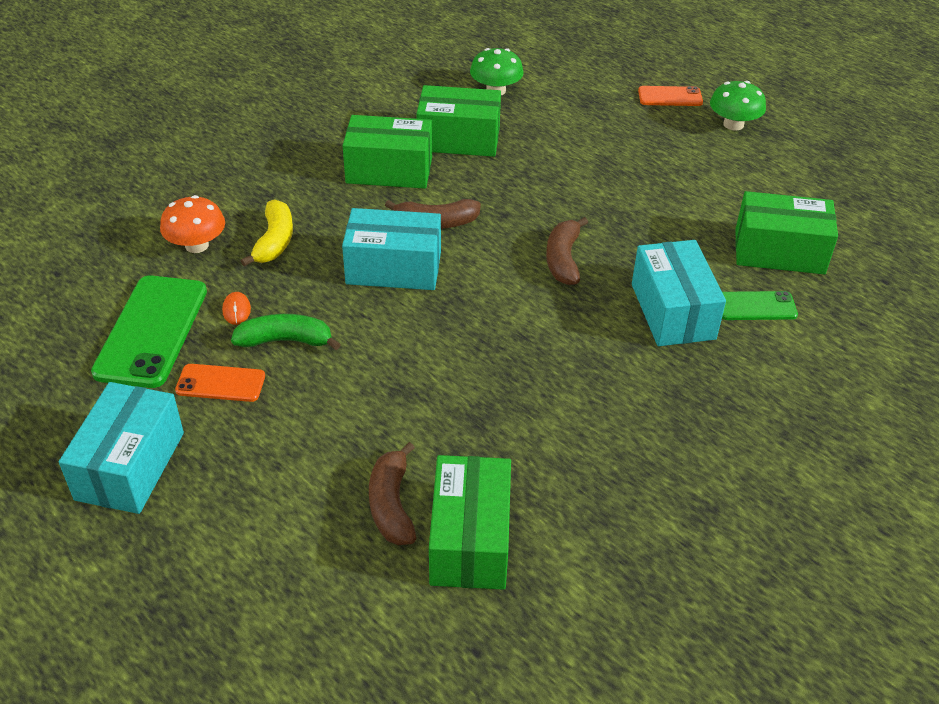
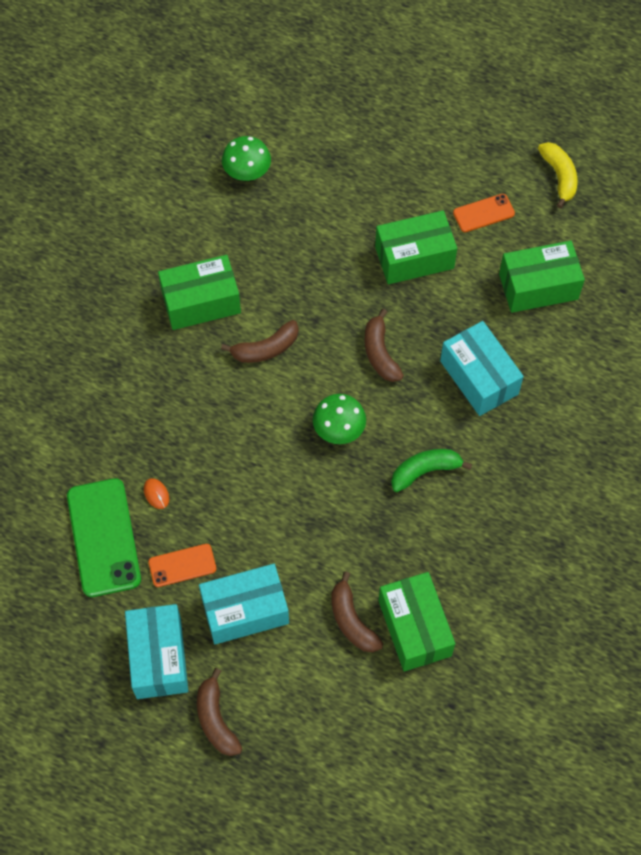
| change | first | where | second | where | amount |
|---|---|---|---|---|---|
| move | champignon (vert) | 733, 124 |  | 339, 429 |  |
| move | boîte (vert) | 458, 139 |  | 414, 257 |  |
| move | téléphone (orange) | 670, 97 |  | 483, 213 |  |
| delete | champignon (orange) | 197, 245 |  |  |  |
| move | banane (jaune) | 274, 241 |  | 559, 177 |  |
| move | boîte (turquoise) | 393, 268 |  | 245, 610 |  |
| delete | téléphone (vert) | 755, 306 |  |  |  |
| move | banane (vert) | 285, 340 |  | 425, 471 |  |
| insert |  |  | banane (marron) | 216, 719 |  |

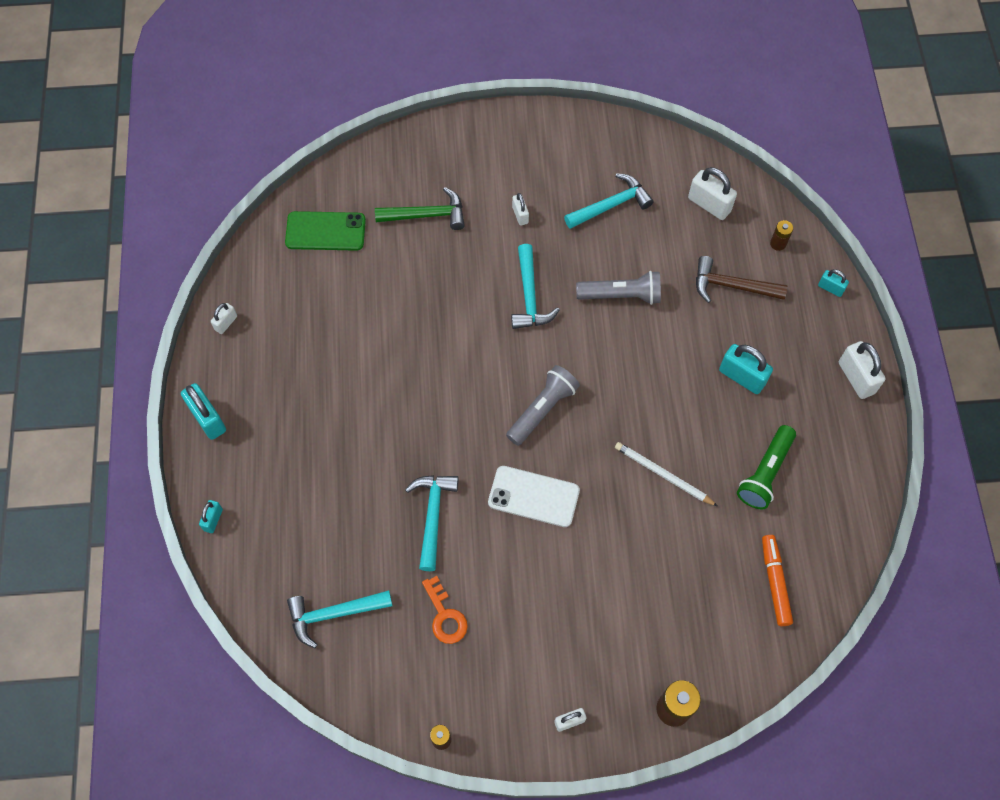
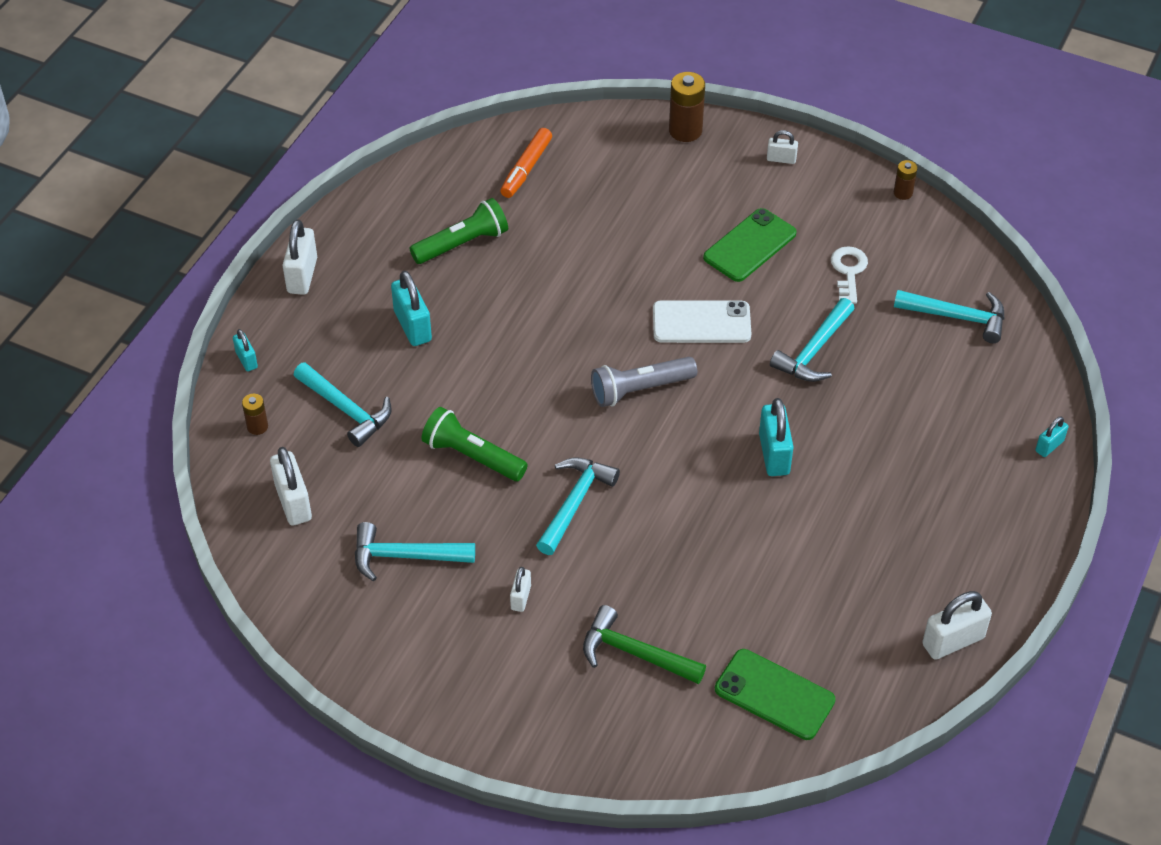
| change | first | where | second | where | amount |
|---|---|---|---|---|---|
| recolor | marteau (marron) | 732, 286 | marteau (turquoise) | 346, 410 |  |
| recolor | lampe de poche (gris) | 621, 295 | lampe de poche (vert) | 472, 456 |  |
| resize | cadenas (blanc) | 226, 323 |  | 953, 641 | x1.77 |
| move | cadenas (turquoise) | 207, 419 |  | 774, 454 |  |
| delete | crayon (blanc) | 663, 475 |  |  |  |
| rotate | téléphone (blanc) | 533, 496 |  | 701, 322 | 45 degrees counterclockwise |
| recolor | clé (orange) | 445, 616 | clé (blanc) | 848, 271 |  |
| insert |  |  | téléphone (vert) | 750, 245 |  |

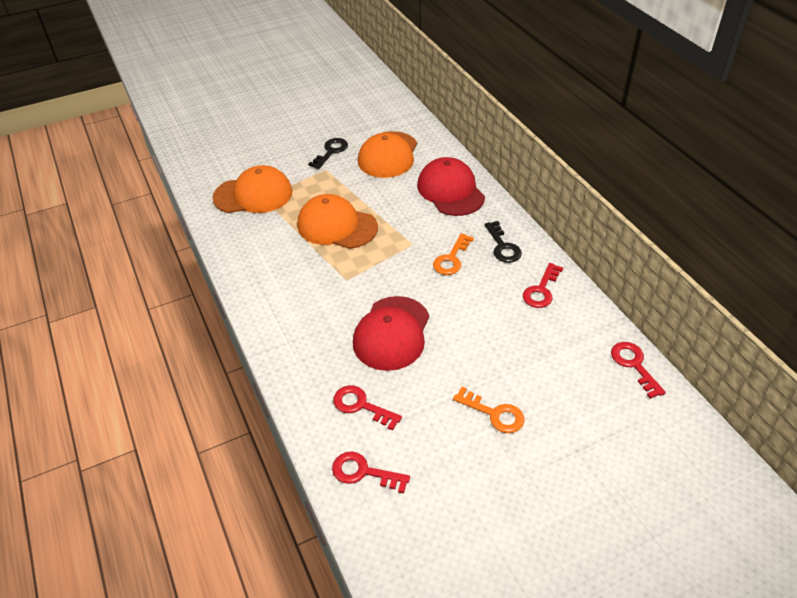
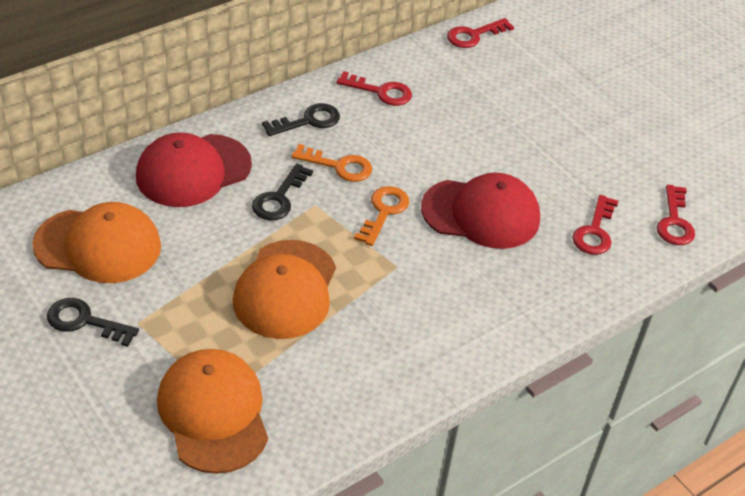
| change | first | where | second | where | amount |
|---|---|---|---|---|---|
| move | clé (orange) | 494, 414 |  | 384, 212 |  |
| insert |  |  | clé (noir) | 279, 198 |  |

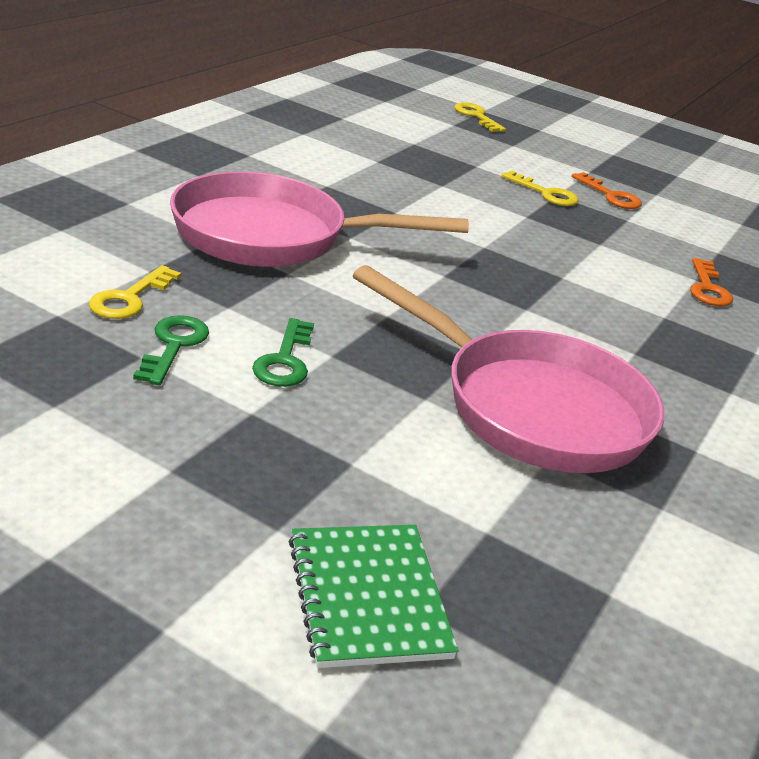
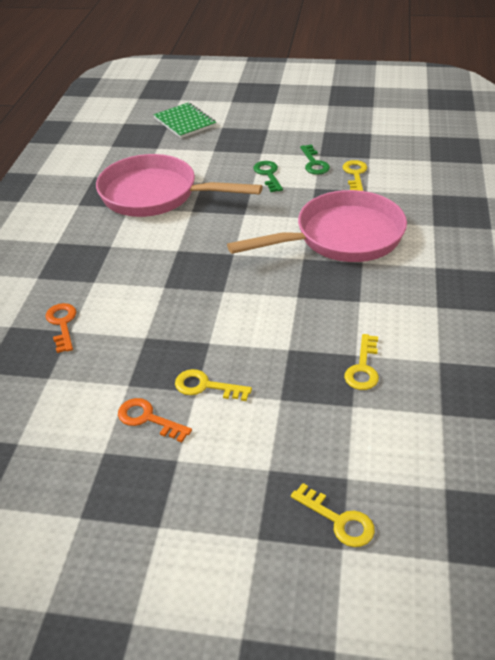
| change | first | where | second | where | amount |
|---|---|---|---|---|---|
| insert |  |  | clé (jaune) | 363, 368 |  |

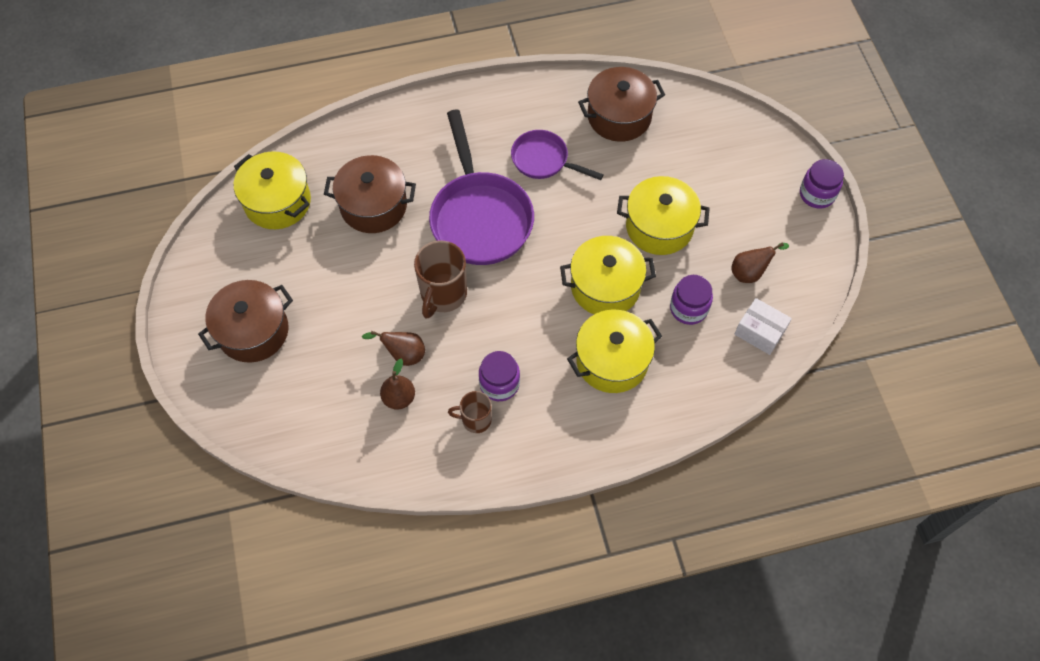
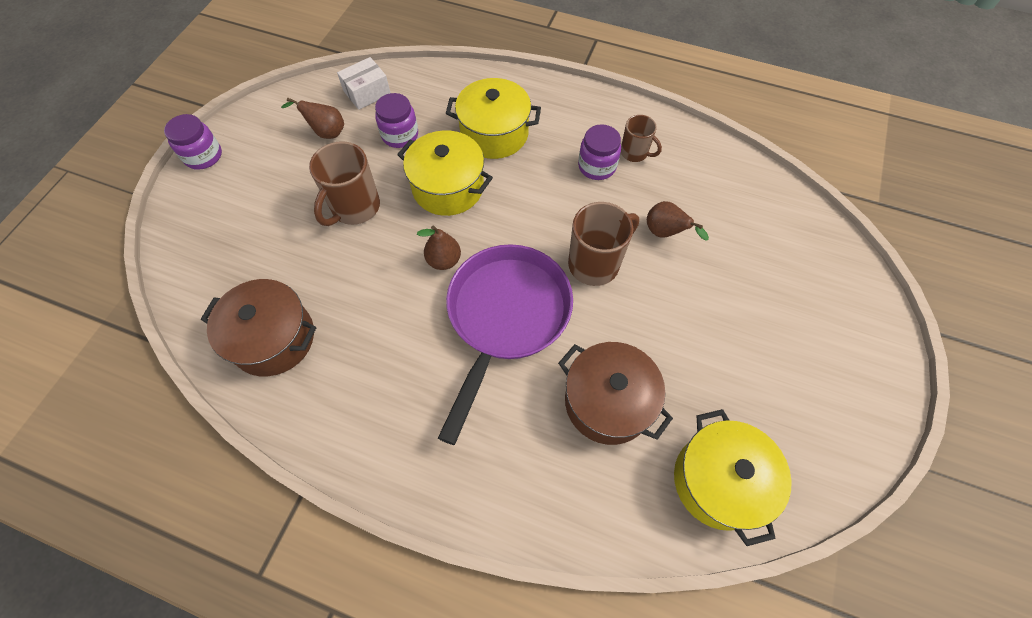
| change | first | where | second | where | amount |
|---|---|---|---|---|---|
| delete | poêle (violet) | 544, 160 |  |  |  |
| replace | marmite (jaune) | 659, 227 | tasse (marron) | 354, 207 |  |
| delete | marmite (marron) | 253, 331 |  |  |  |
| rotate | boîte (blanc) | 760, 332 |  | 367, 92 | 75 degrees clockwise |
| move | poire (marron) | 399, 398 |  | 444, 260 |  |

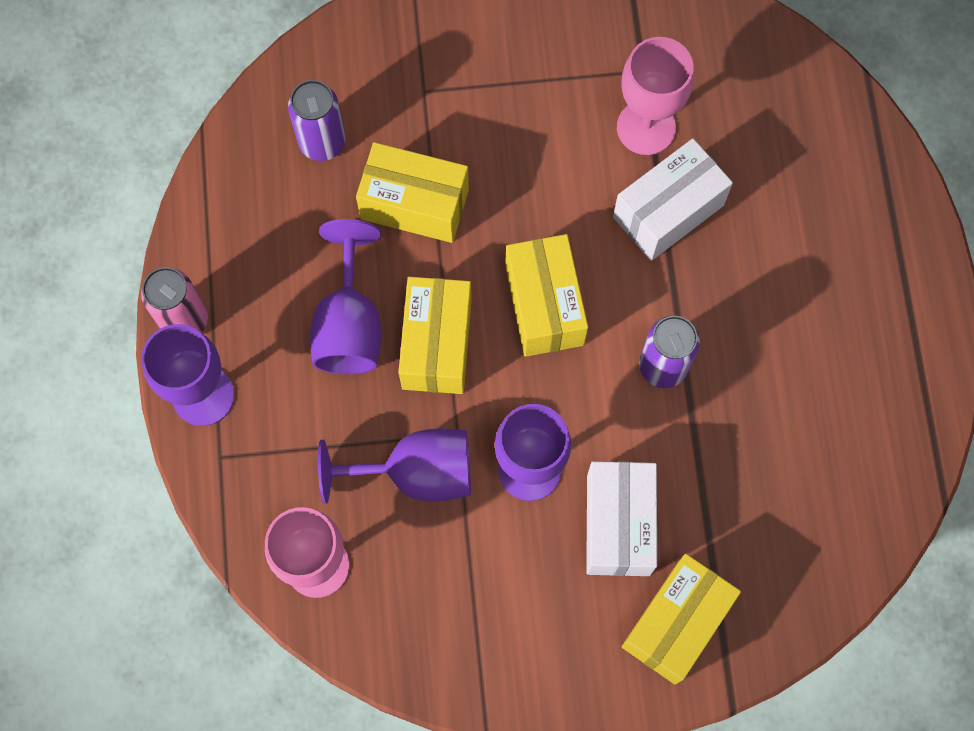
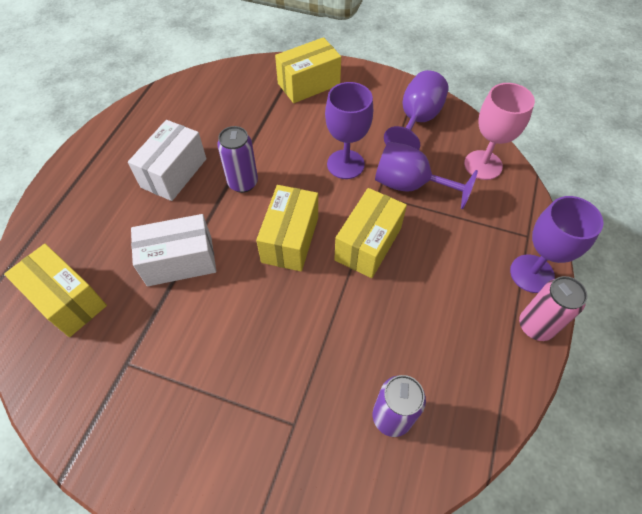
| change | first | where | second | where | amount |
|---|---|---|---|---|---|
| delete | verre à pied (rose) | 646, 127 |  |  |  |
| move | boîte (jaune) | 414, 204 |  | 67, 300 |  |
| move | verre à pied (violet) | 349, 324 |  | 417, 120 |  |
| move | boîte (blanc) | 618, 524 |  | 174, 173 |  |

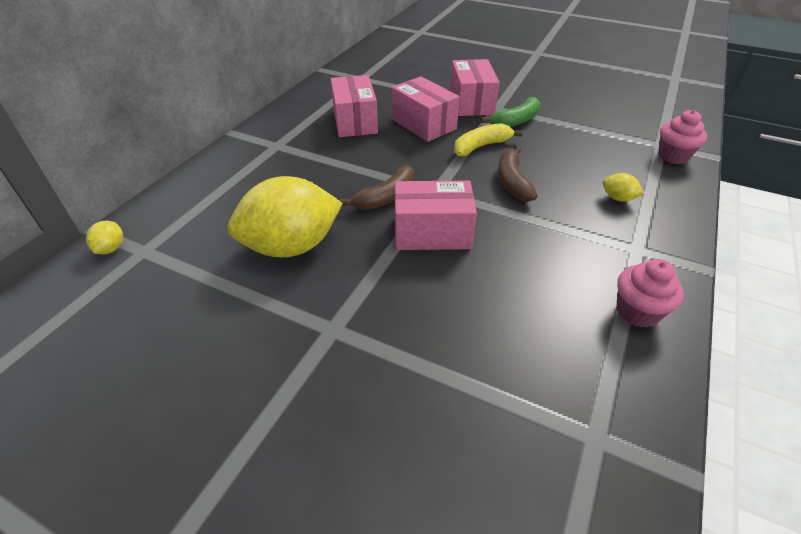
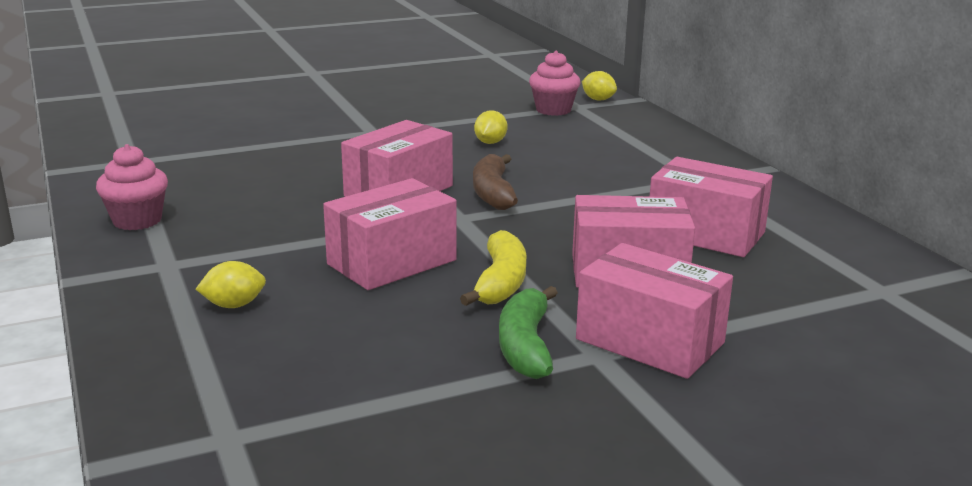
| change | first | where | second | where | amount |
|---|---|---|---|---|---|
| move | muffin (rose) | 673, 156 |  | 553, 110 |  |
| replace | banane (marron) | 512, 182 | boîte (rose) | 392, 262 |  |
| resize | citron (jaune) | 291, 246 |  | 490, 142 | x0.40 |

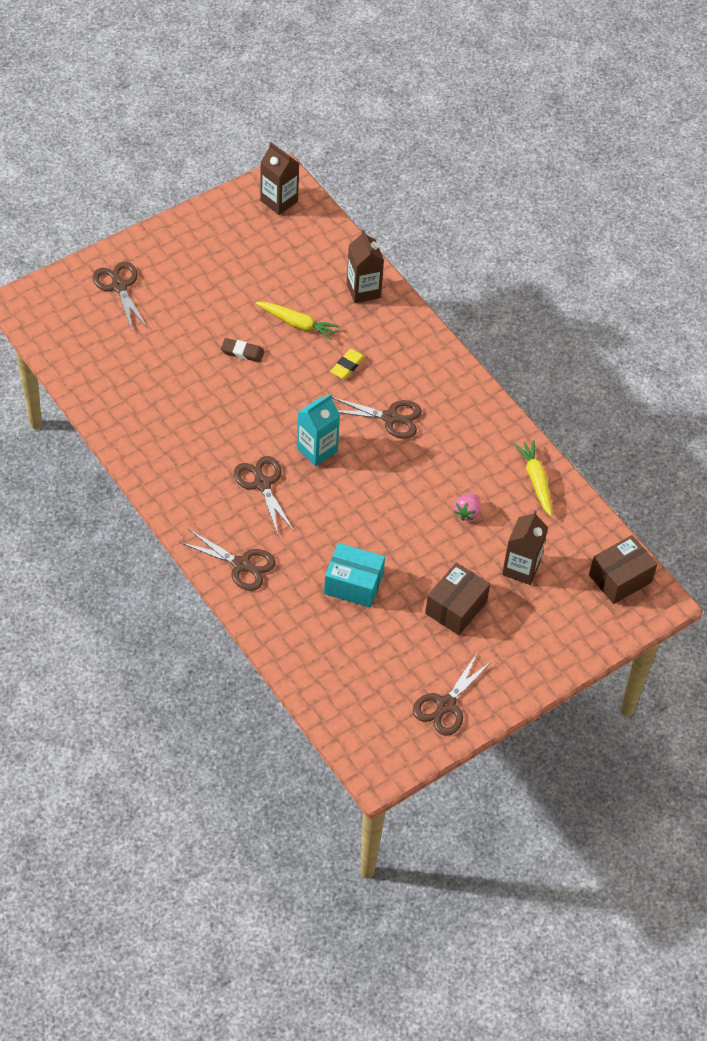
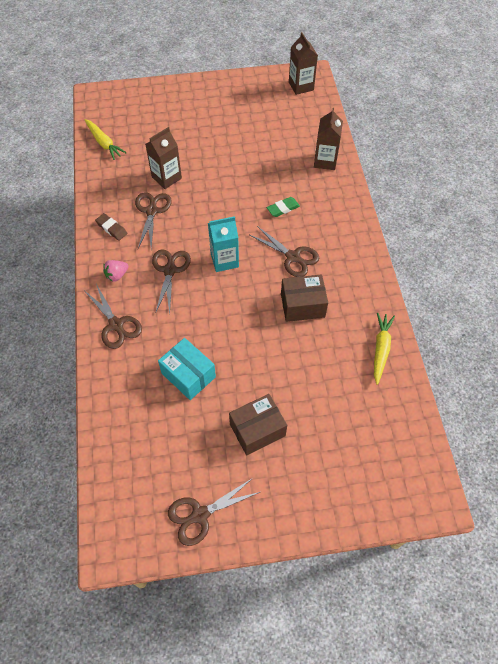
| change | first | where | second | where | amount |
|---|---|---|---|---|---|
| move | ciseaux (marron) | 119, 286 |  | 152, 211 |  |
| move | carotte (jaune) | 297, 324 |  | 104, 143 |  |
| move | gomme (marron) | 242, 352 |  | 111, 228 |  |
| recolor | gomme (jaune) | 347, 366 | gomme (vert) | 283, 208 |  |
| move | fraise (rose) | 467, 513 |  | 117, 275 |  |
| move | brique de lait (marron) | 521, 568 |  | 166, 178 |  |
| move | boîte (marron) | 620, 578 |  | 302, 305 |  |

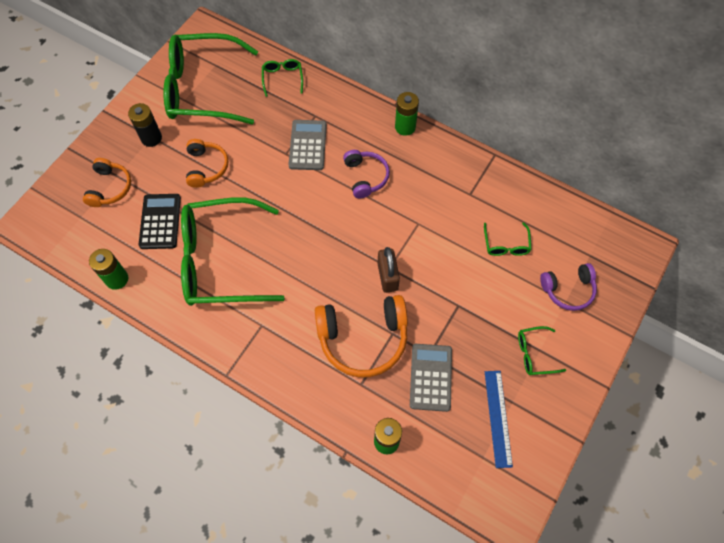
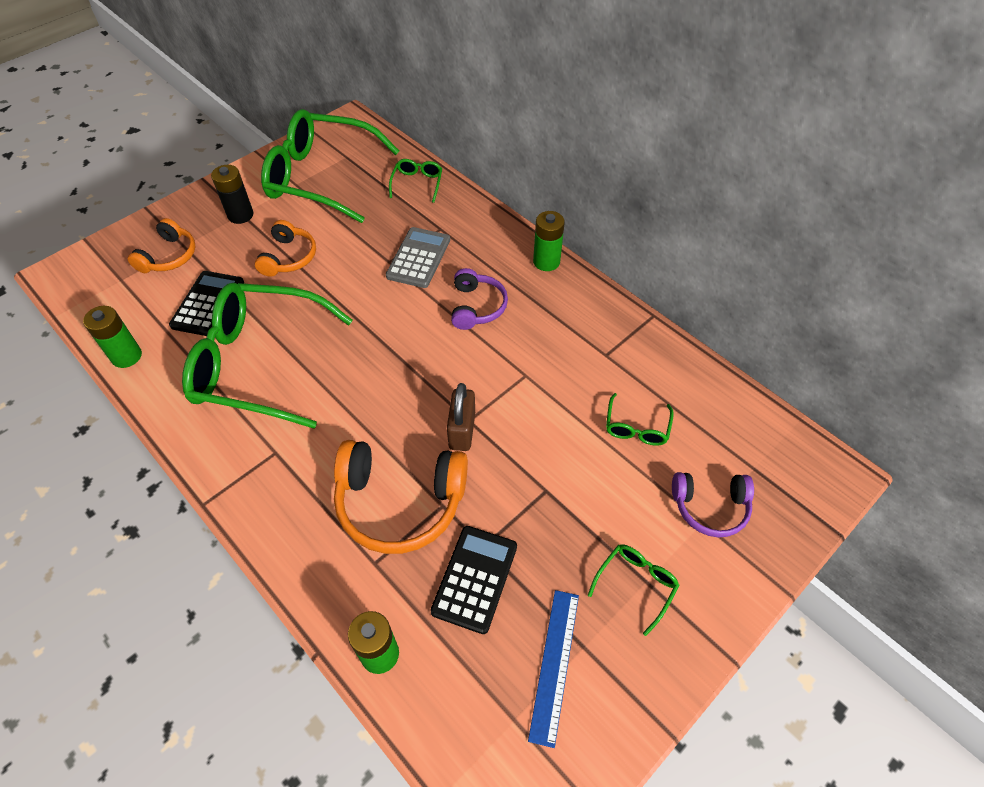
| change | first | where | second | where | amount |
|---|---|---|---|---|---|
| rotate | lunettes (vert) | 534, 354 |  | 636, 584 | 120 degrees clockwise |
| recolor | calculatrice (gris) | 431, 377 | calculatrice (noir) | 475, 579 |  |

